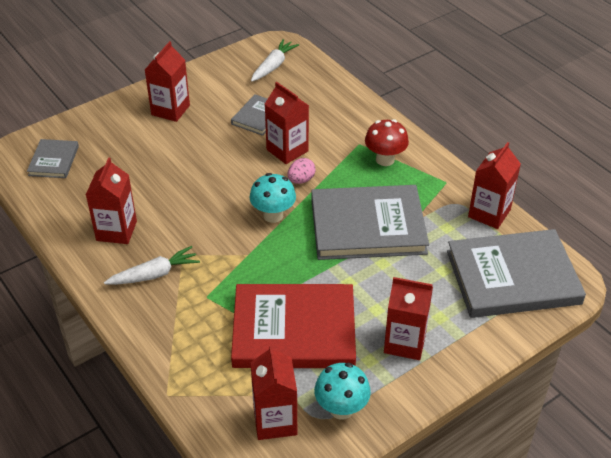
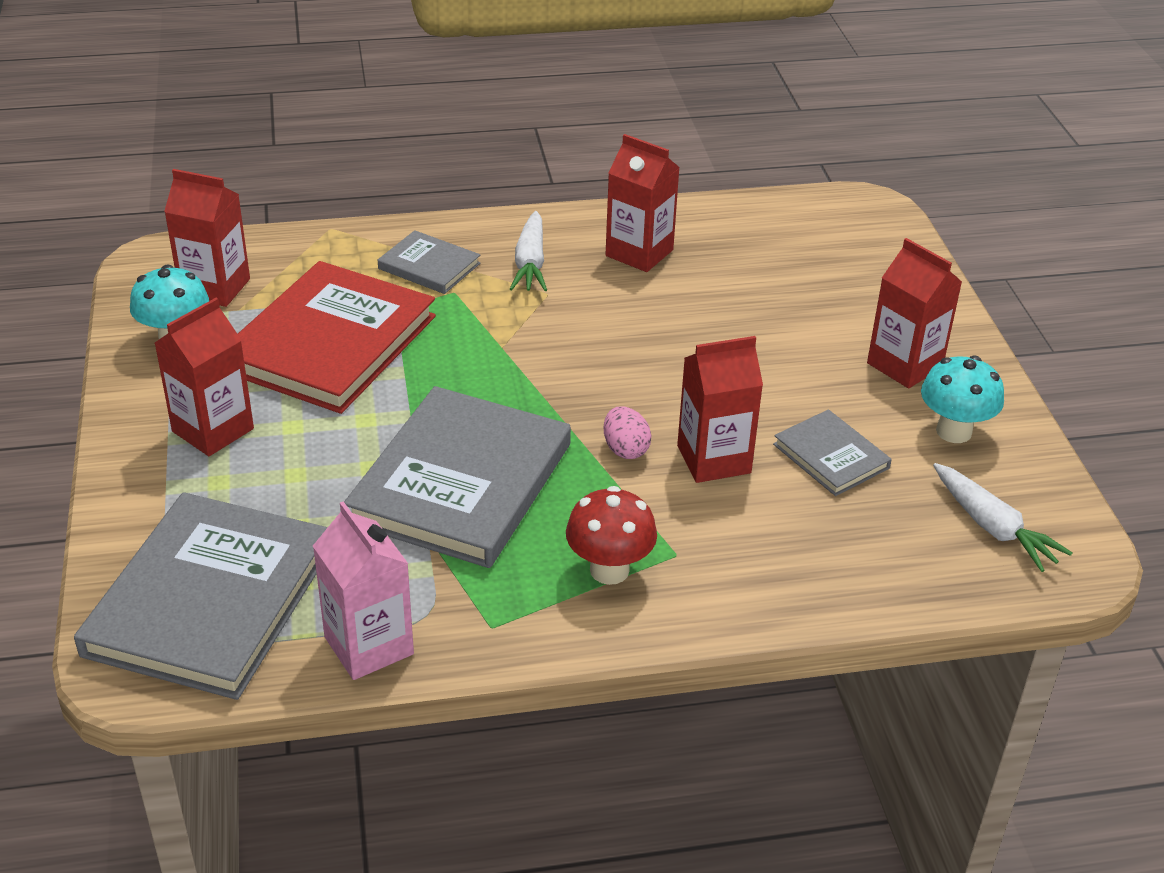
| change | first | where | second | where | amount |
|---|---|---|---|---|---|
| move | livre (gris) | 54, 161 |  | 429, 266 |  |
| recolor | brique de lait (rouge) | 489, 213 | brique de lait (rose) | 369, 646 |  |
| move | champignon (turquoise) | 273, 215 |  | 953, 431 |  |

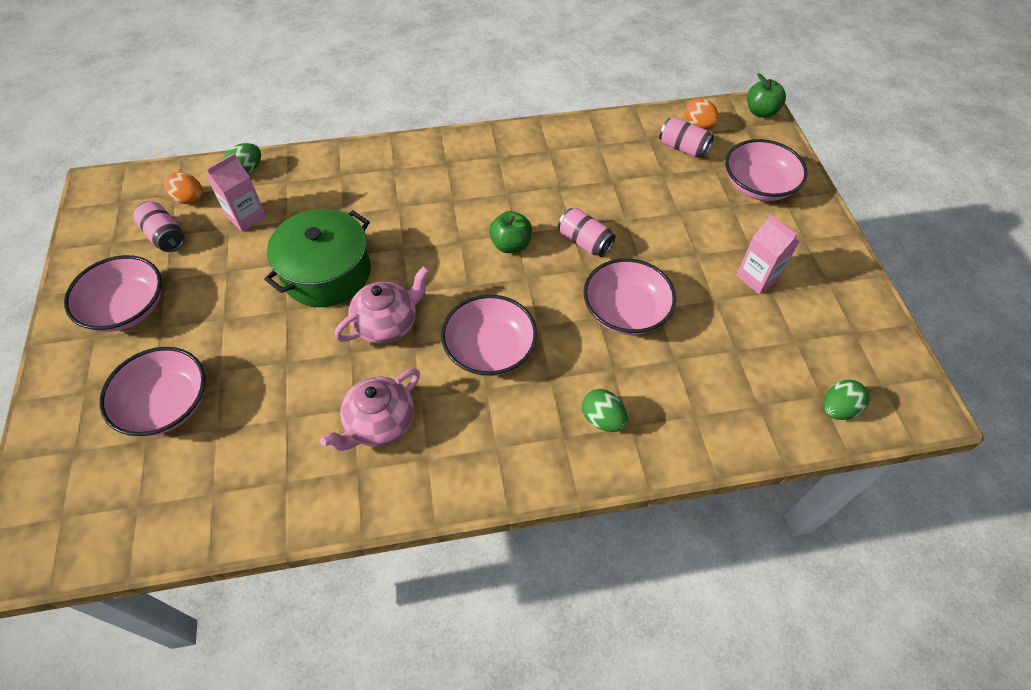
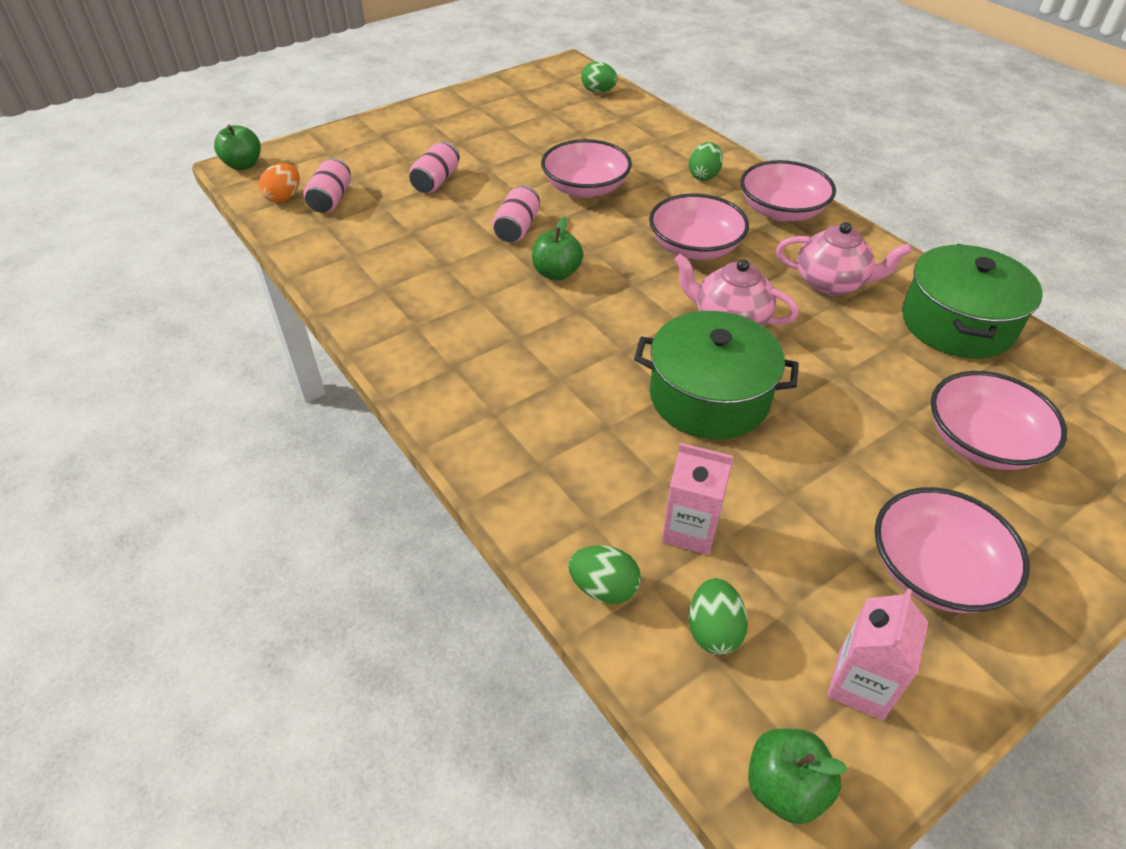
| change | first | where | second | where | amount |
|---|---|---|---|---|---|
| move | bol (rose) | 758, 185 |  | 782, 211 |  |
| recolor | œuf (orange) | 190, 199 | œuf (vert) | 713, 630 |  |
| move | canette (rose) | 165, 236 |  | 436, 181 |  |
| move | brique de lait (rose) | 757, 277 |  | 860, 685 |  |
| insert |  |  | marmite (vert) | 957, 323 |  |
| insert |  |  | pomme (vert) | 785, 787 |  |

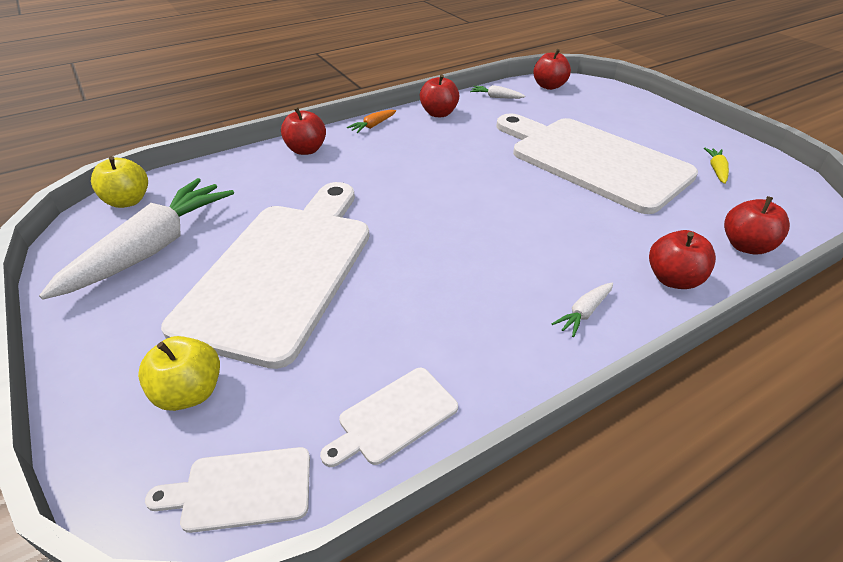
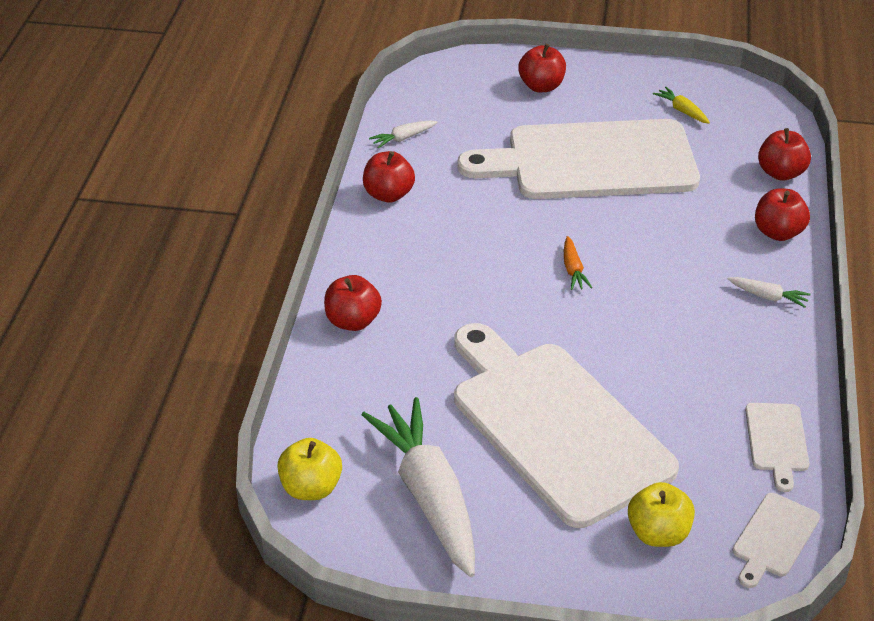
| change | first | where | second | where | amount |
|---|---|---|---|---|---|
| move | pomme (rouge) | 549, 86 |  | 541, 86 |  |
| move | carotte (orange) | 373, 126 |  | 573, 270 |  |
| rotate | carotte (blanc) | 584, 313 |  | 768, 297 | 60 degrees counterclockwise |

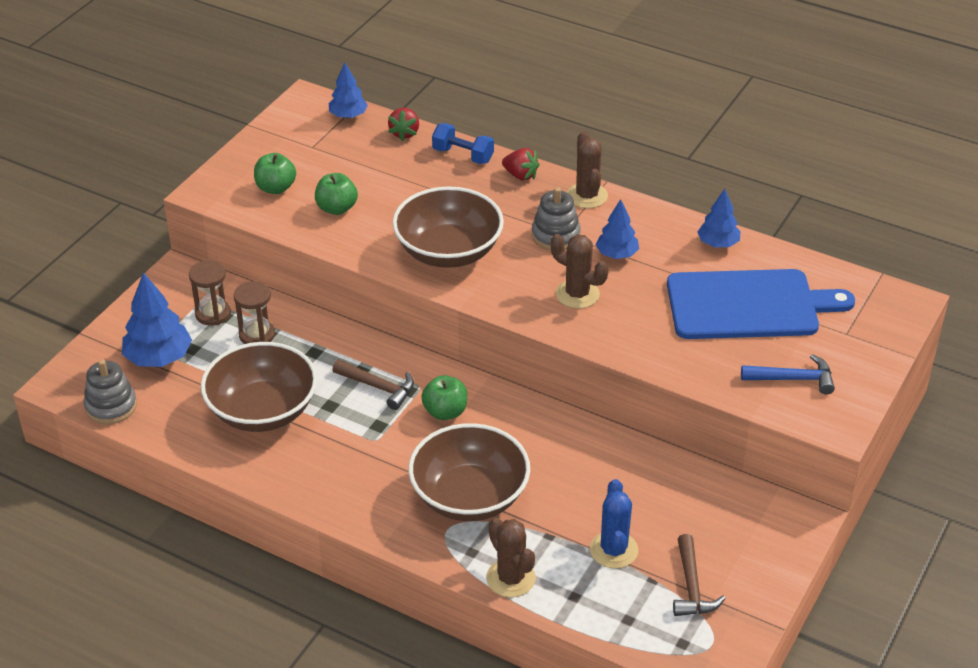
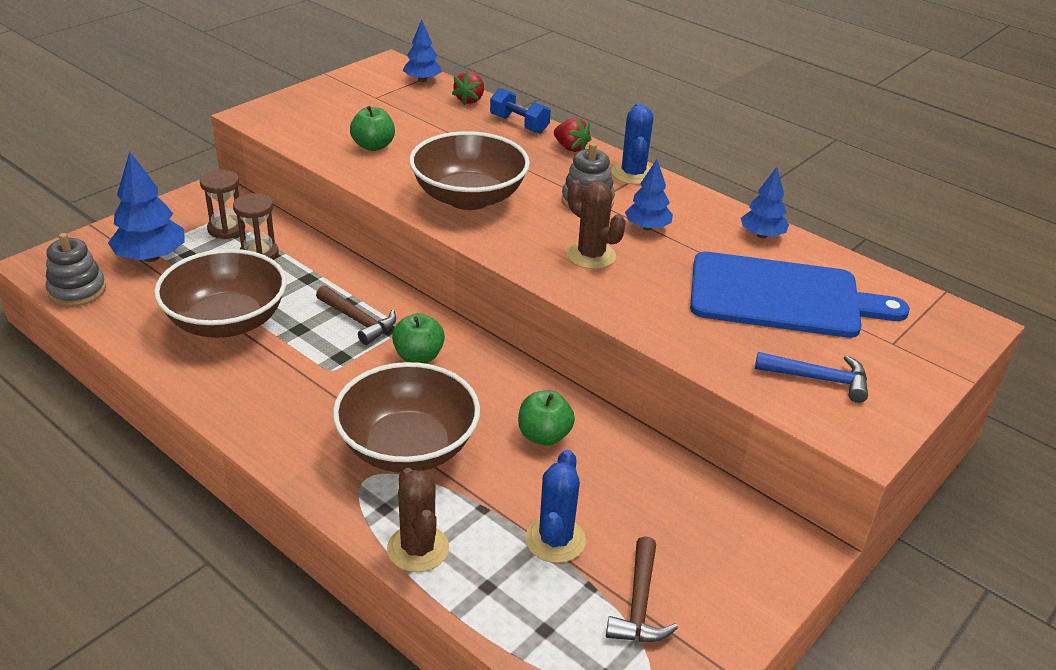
| change | first | where | second | where | amount |
|---|---|---|---|---|---|
| recolor | cactus (marron) | 587, 196 | cactus (bleu) | 633, 174 |  |
| move | pomme (vert) | 276, 188 |  | 544, 436 |  |

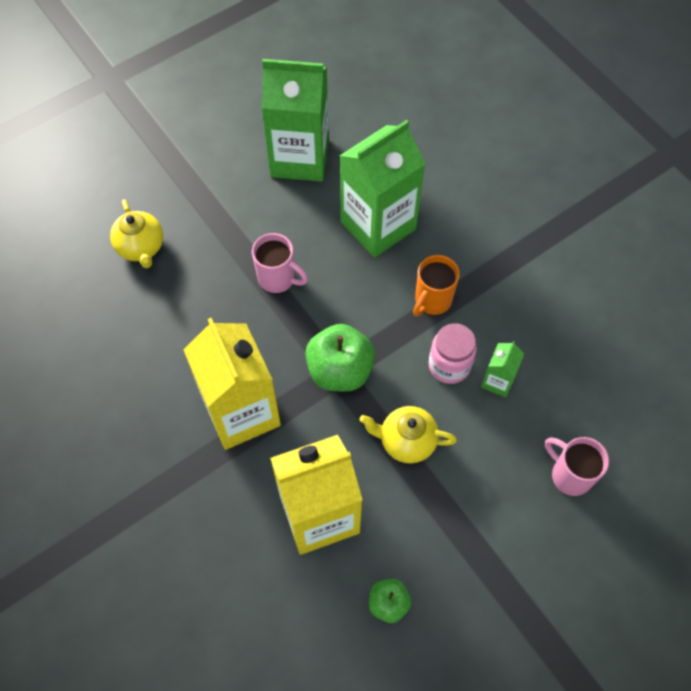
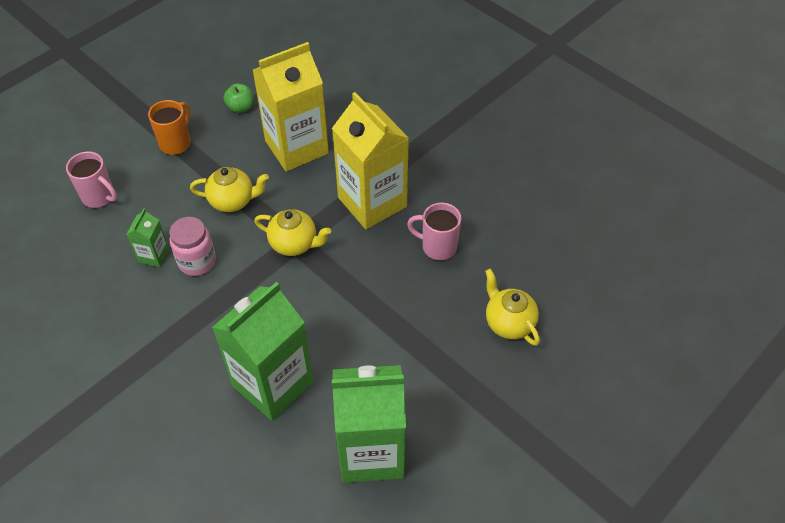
| change | first | where | second | where | amount |
|---|---|---|---|---|---|
| move | tasse (rose) | 278, 279 |  | 437, 247 |  |
| move | tasse (orange) | 432, 301 |  | 176, 143 |  |
| replace | pomme (vert) | 340, 370 | théière (jaune) | 294, 244 |  |

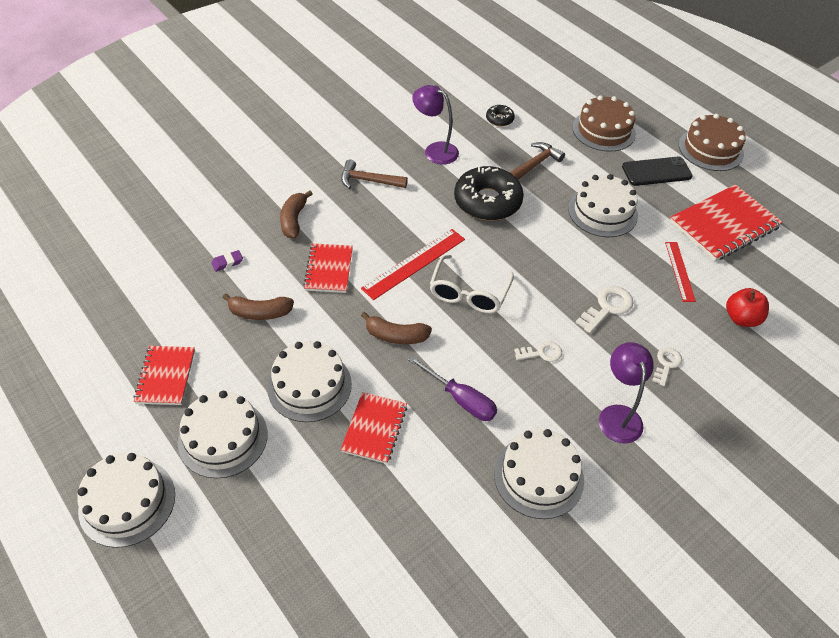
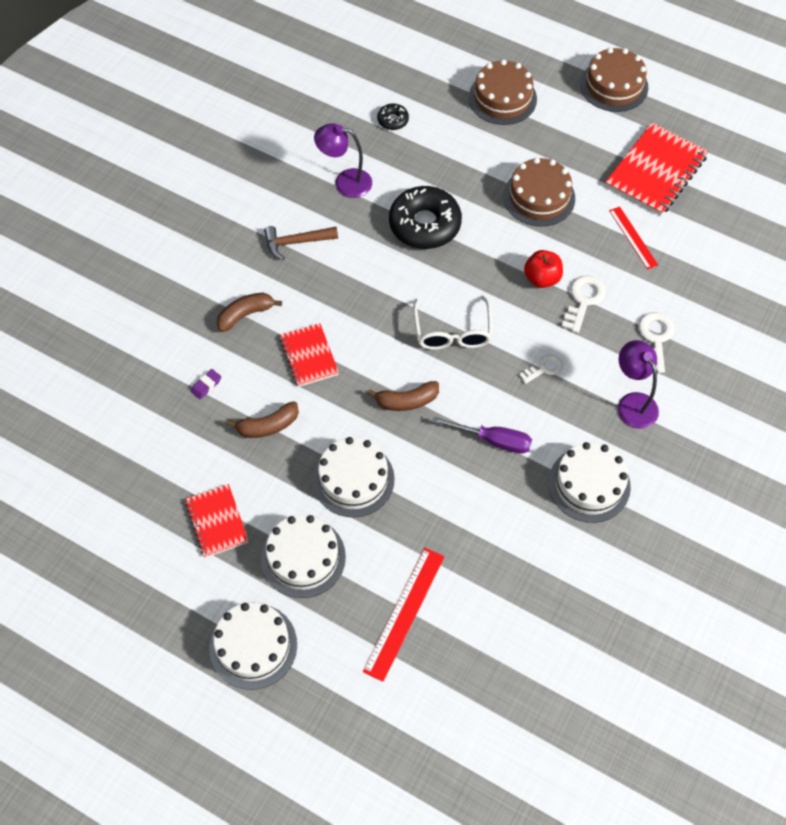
| change | first | where | second | where | amount |
|---|---|---|---|---|---|
| delete | marteau (marron) | 535, 164 |  |  |  |
| delete | téléphone (noir) | 656, 171 |  |  |  |
| recolor | gâteau (blanc) | 602, 212 | gâteau (marron) | 539, 197 |  |
| rotate | banane (marron) | 294, 220 |  | 245, 315 | 75 degrees clockwise |
| move | règle (rouge) | 414, 263 |  | 404, 613 |  |
| move | pomme (rouge) | 741, 318 |  | 542, 278 |  |
| resize | clé (blanc) | 666, 364 |  | 655, 338 | x1.53 |
| delete | carnet (rouge) | 374, 429 |  |  |  |

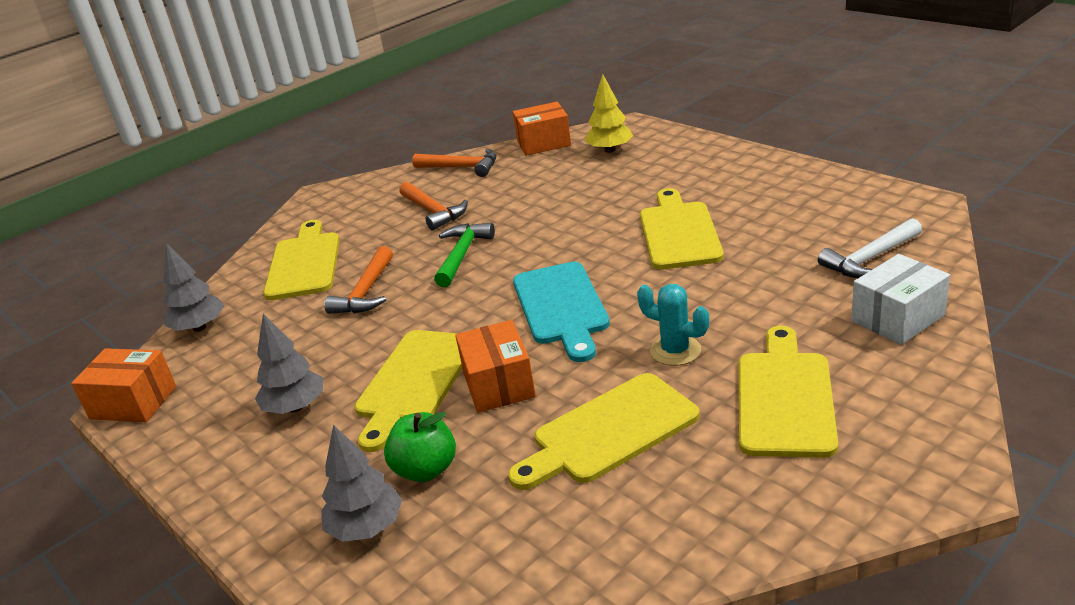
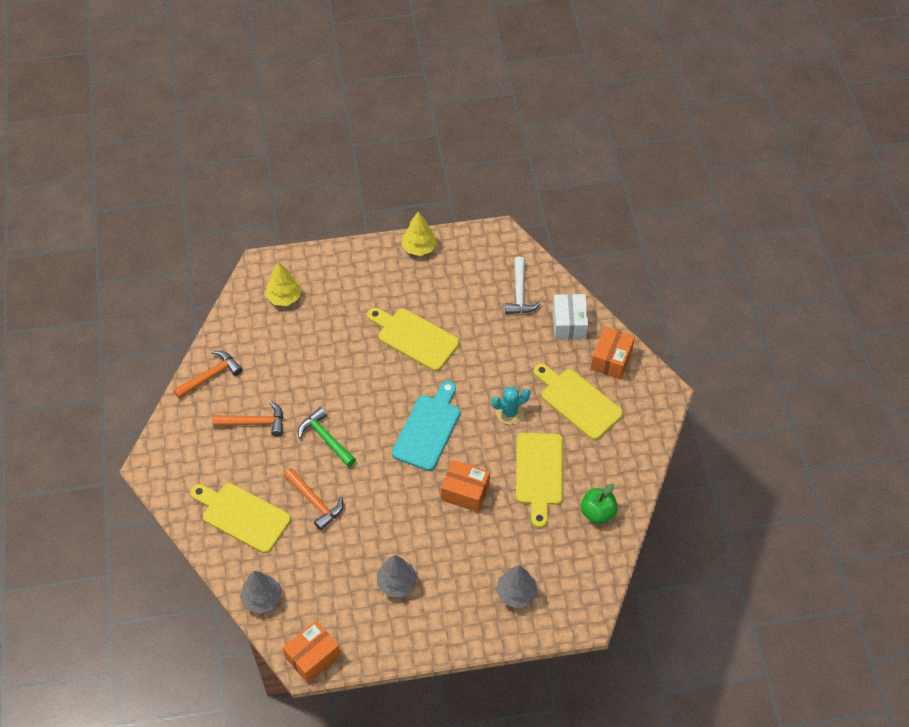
| change | first | where | second | where | amount |
|---|---|---|---|---|---|
| move | boîte (orange) | 543, 143 |  | 611, 360 |  |
| rotate | planche à découper (turquoise) | 561, 307 |  | 428, 429 | 90 degrees counterclockwise |
| delete | planche à découper (jaune) | 414, 382 |  |  |  |
| move | pomme (vert) | 426, 470 |  | 597, 512 |  |
| insert |  |  | arbre (jaune) | 419, 247 |  |

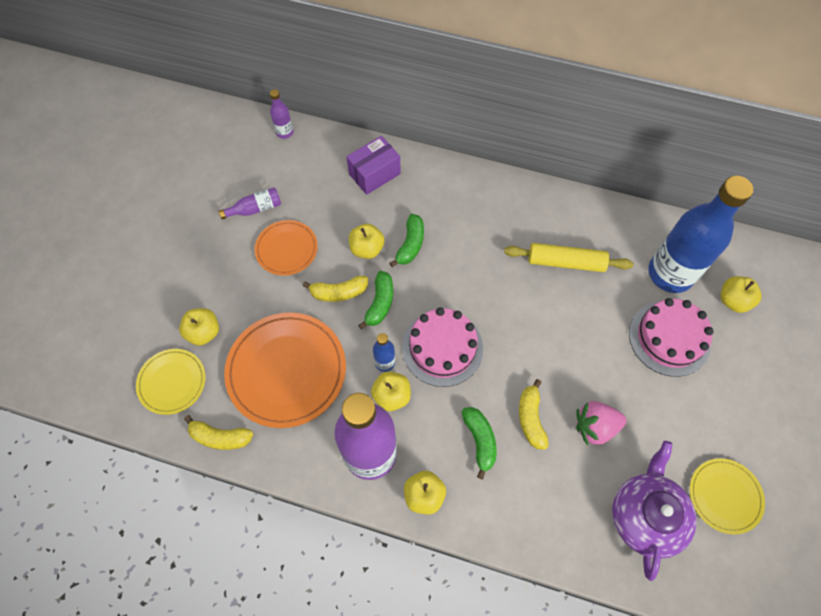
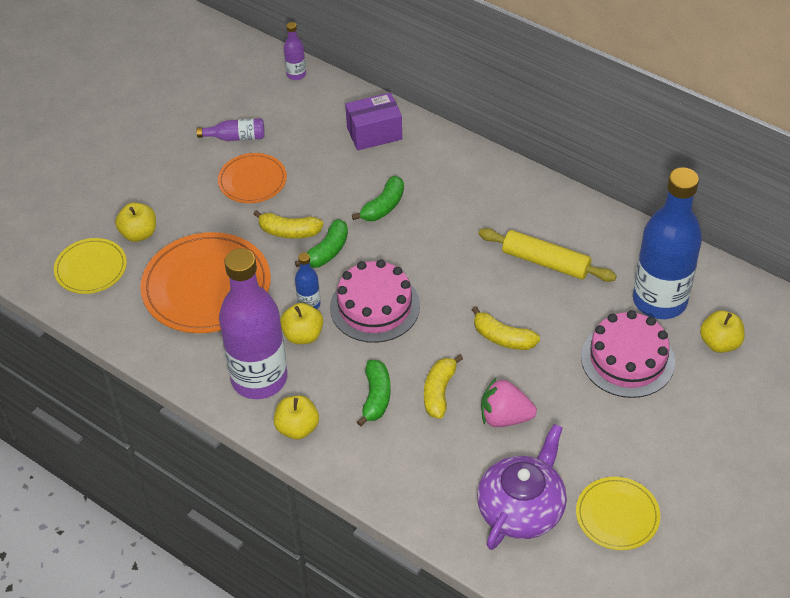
| change | first | where | second | where | amount |
|---|---|---|---|---|---|
| delete | pomme (jaune) | 367, 249 |  |  |  |
| move | banane (jaune) | 220, 437 |  | 503, 338 |  |

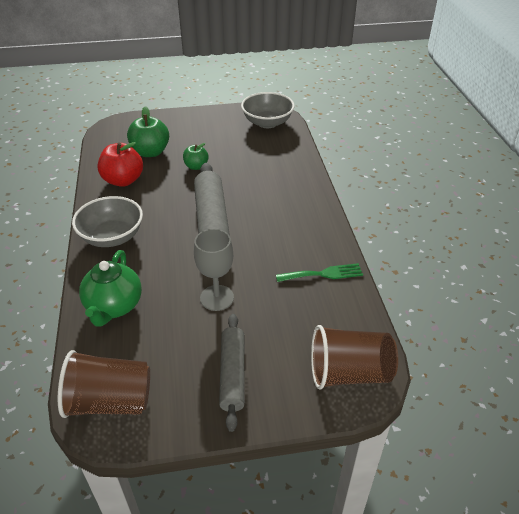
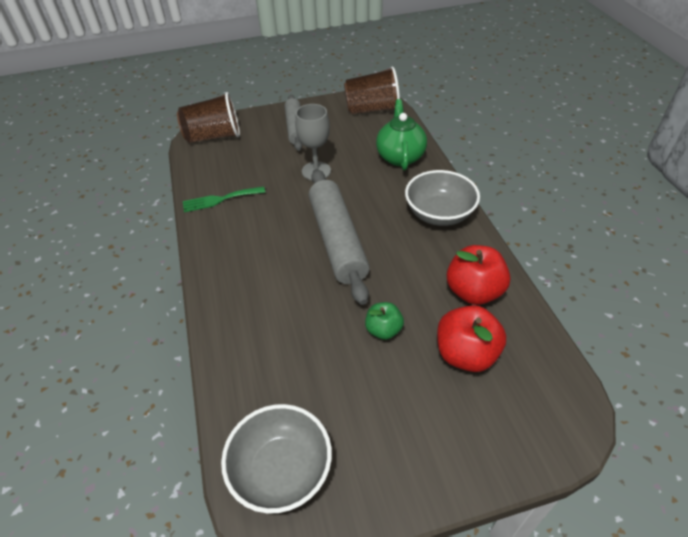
| change | first | where | second | where | amount |
|---|---|---|---|---|---|
| recolor | pomme (vert) | 150, 152 | pomme (rouge) | 466, 354 |  |

